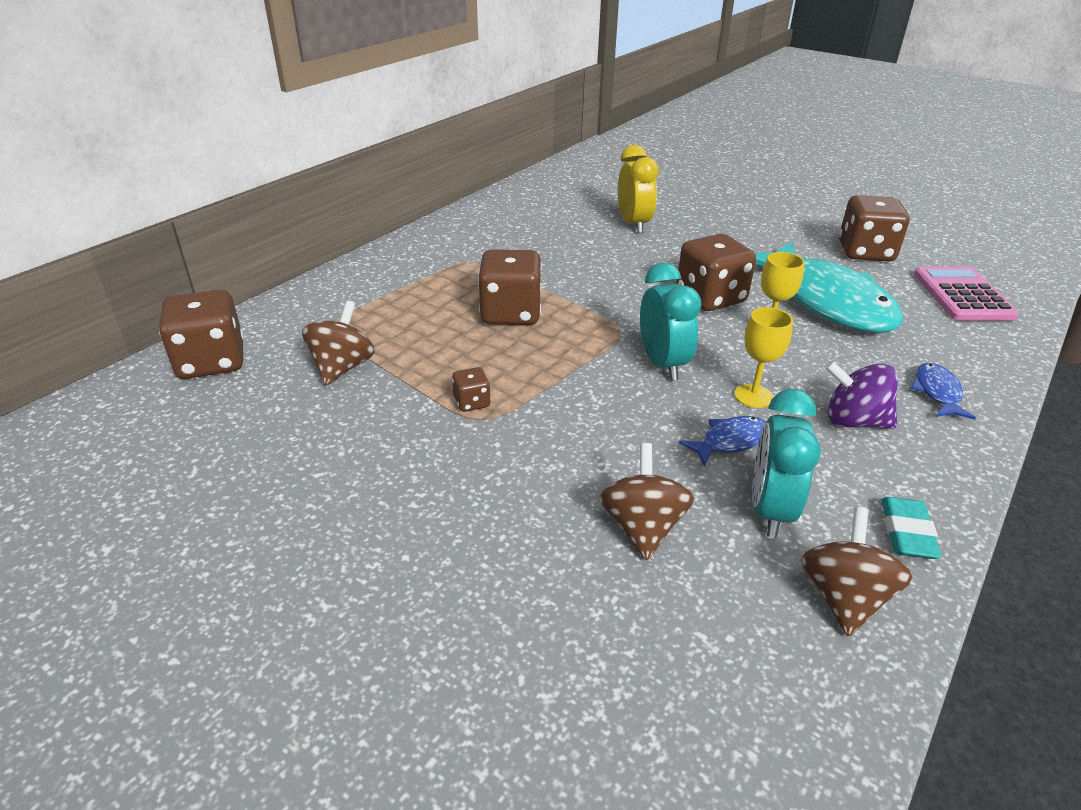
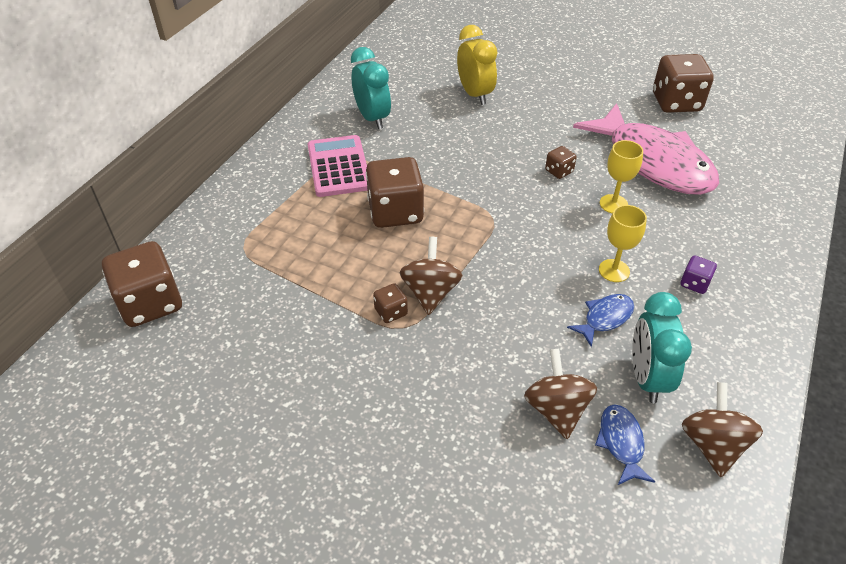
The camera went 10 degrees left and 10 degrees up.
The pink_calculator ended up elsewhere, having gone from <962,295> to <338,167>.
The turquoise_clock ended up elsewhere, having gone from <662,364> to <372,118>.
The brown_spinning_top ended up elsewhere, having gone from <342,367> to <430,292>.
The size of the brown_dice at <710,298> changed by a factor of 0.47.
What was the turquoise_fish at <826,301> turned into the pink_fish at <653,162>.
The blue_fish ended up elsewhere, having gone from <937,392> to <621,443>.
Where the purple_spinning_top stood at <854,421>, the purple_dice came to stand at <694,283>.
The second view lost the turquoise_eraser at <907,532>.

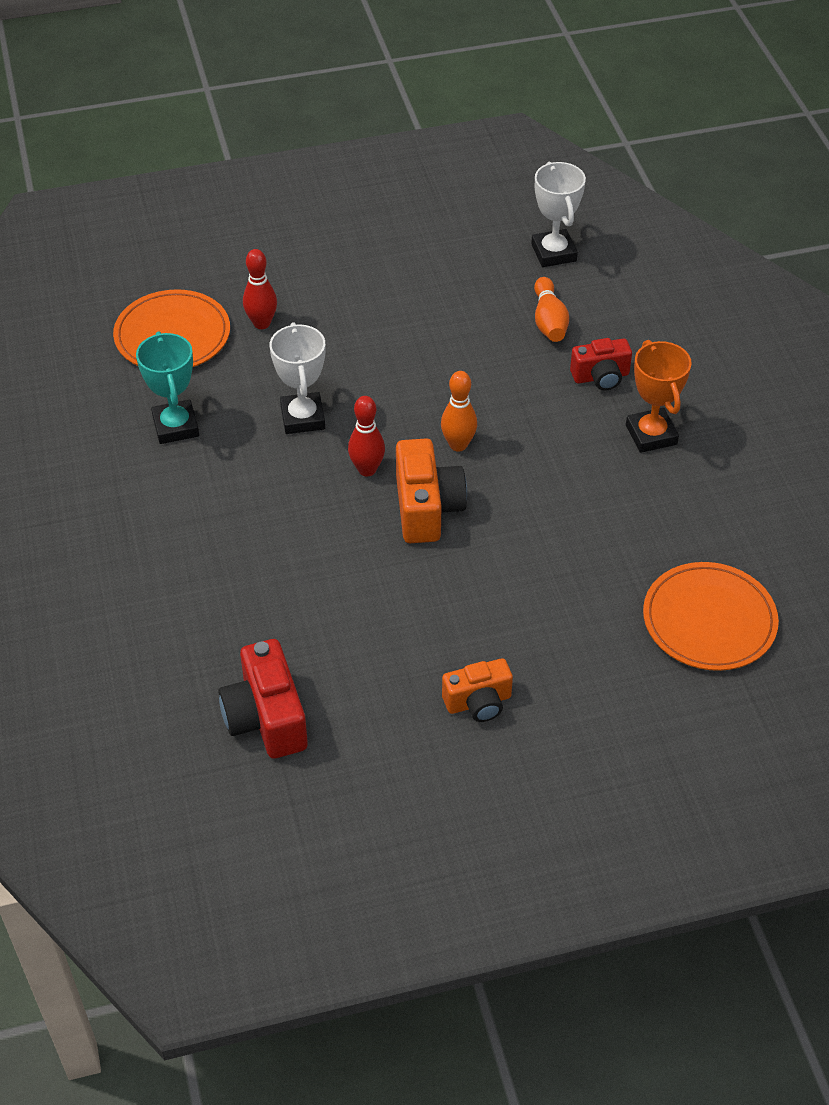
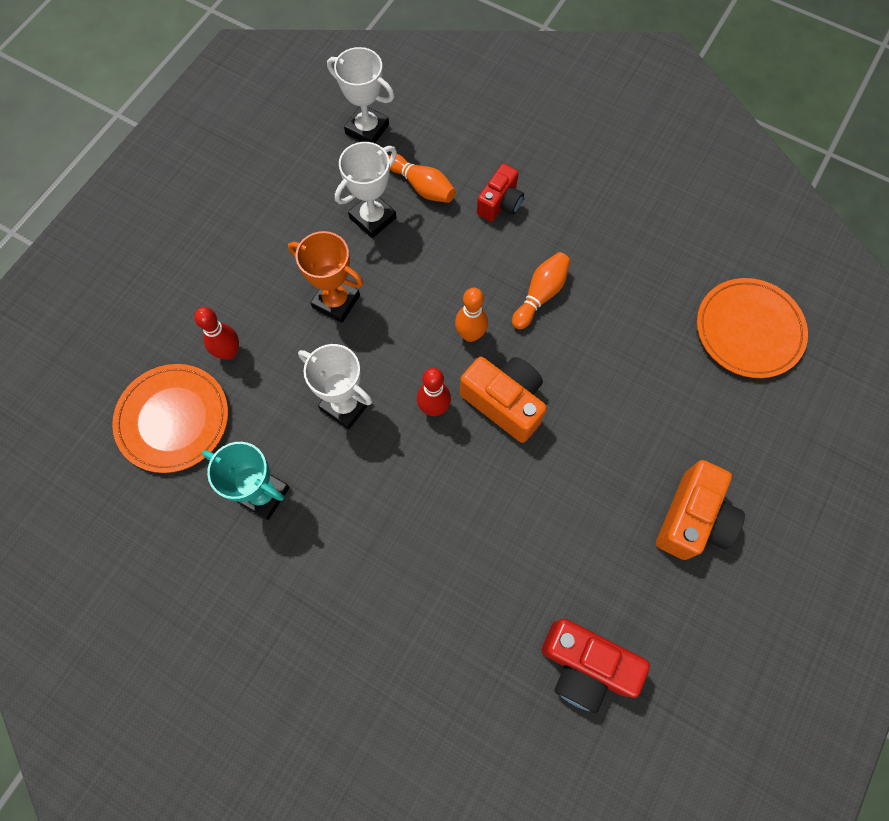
The camera went 45 degrees left and 20 degrees up.
The orange_trophy ended up elsewhere, having gone from <651,435> to <336,301>.
The second view gained the white_trophy at <372,218>.
The second view gained the orange_bowling_pin at <540,295>.
The size of the orange_camera at <478,702> changed by a factor of 1.53.

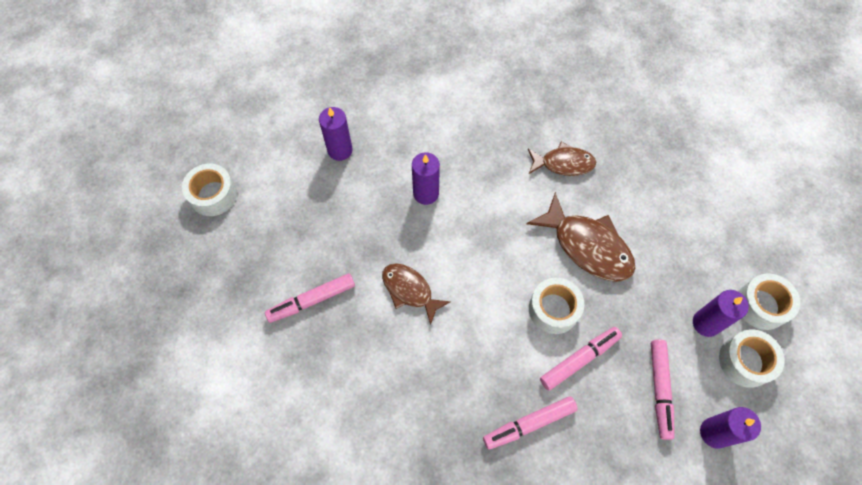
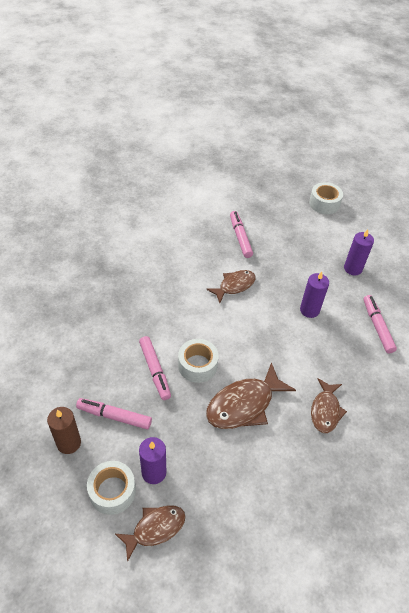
The camera went 100 degrees right and 15 degrees down.
What was the purple_candle at <714,433> turned into the brown_candle at <69,443>.
Where the white_tape stood at <761,305>, the brown_fish came to stand at <155,529>.
The pink_marker ended up elsewhere, having gone from <529,424> to <377,327>.

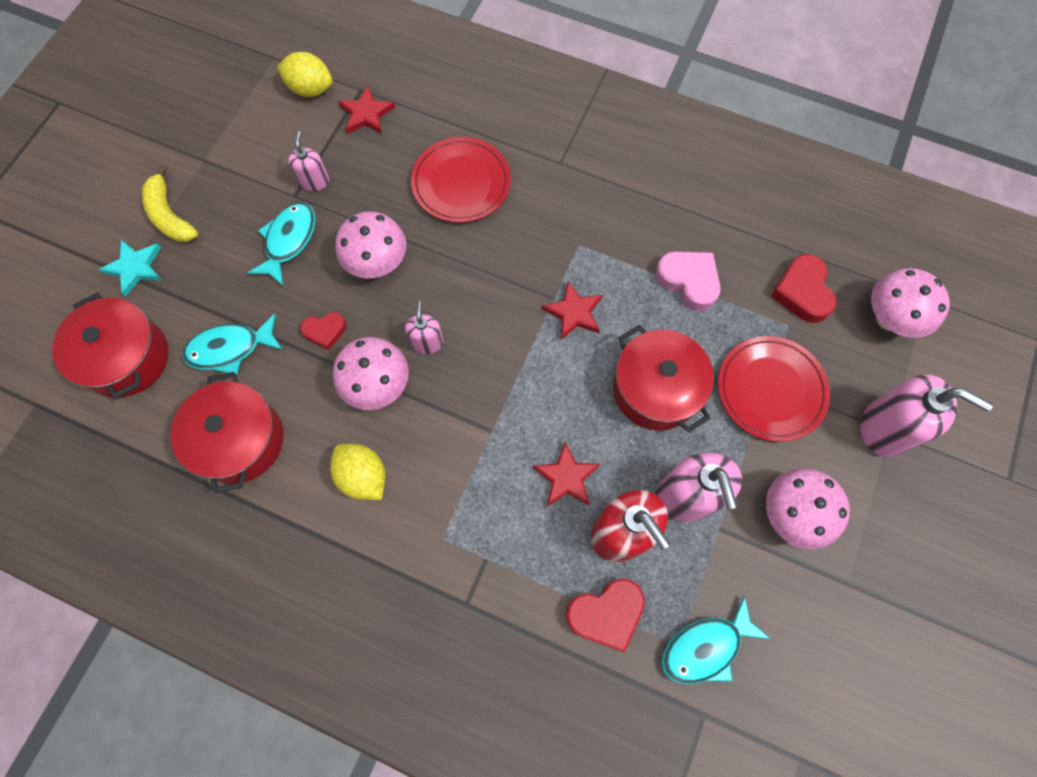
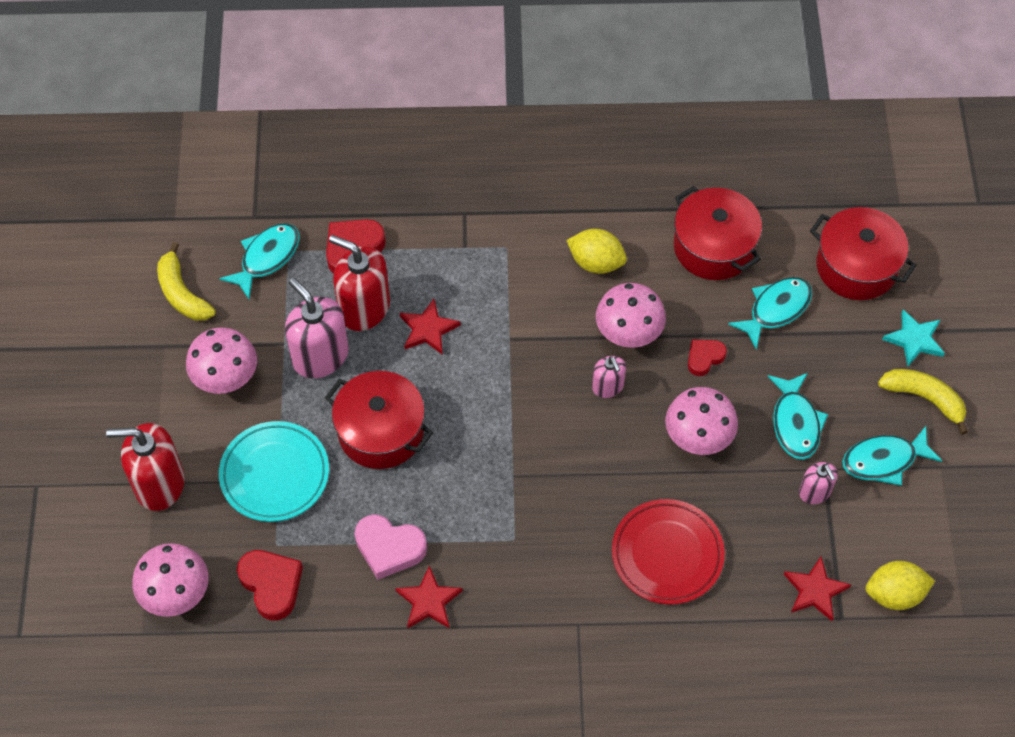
The camera went 155 degrees right and 10 degrees down.
What was the pink_soap_dispenser at <885,428> turned into the red_soap_dispenser at <159,484>.
The second view gained the yellow_banana at <182,293>.
What was the red_plate at <770,390> turned into the turquoise_plate at <275,474>.
The red_star ended up elsewhere, having gone from <574,312> to <429,601>.
The second view gained the turquoise_fish at <884,460>.

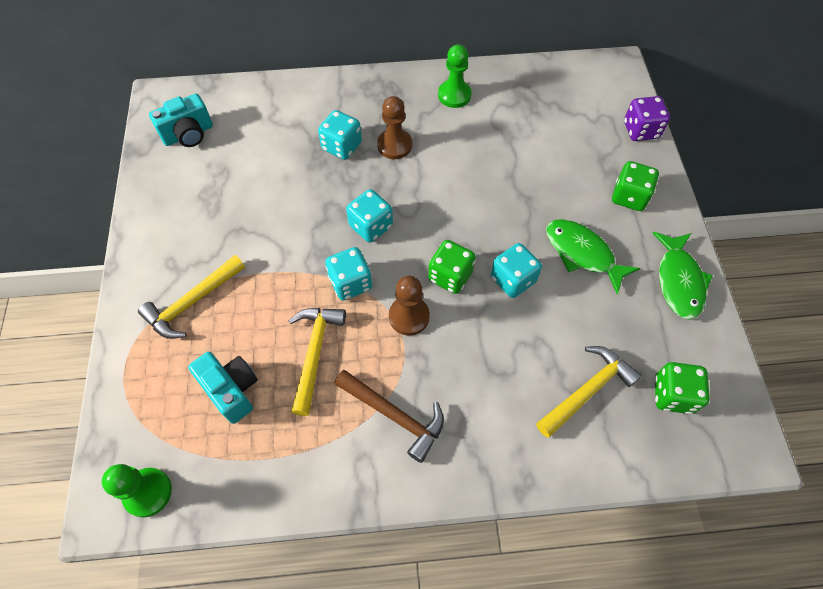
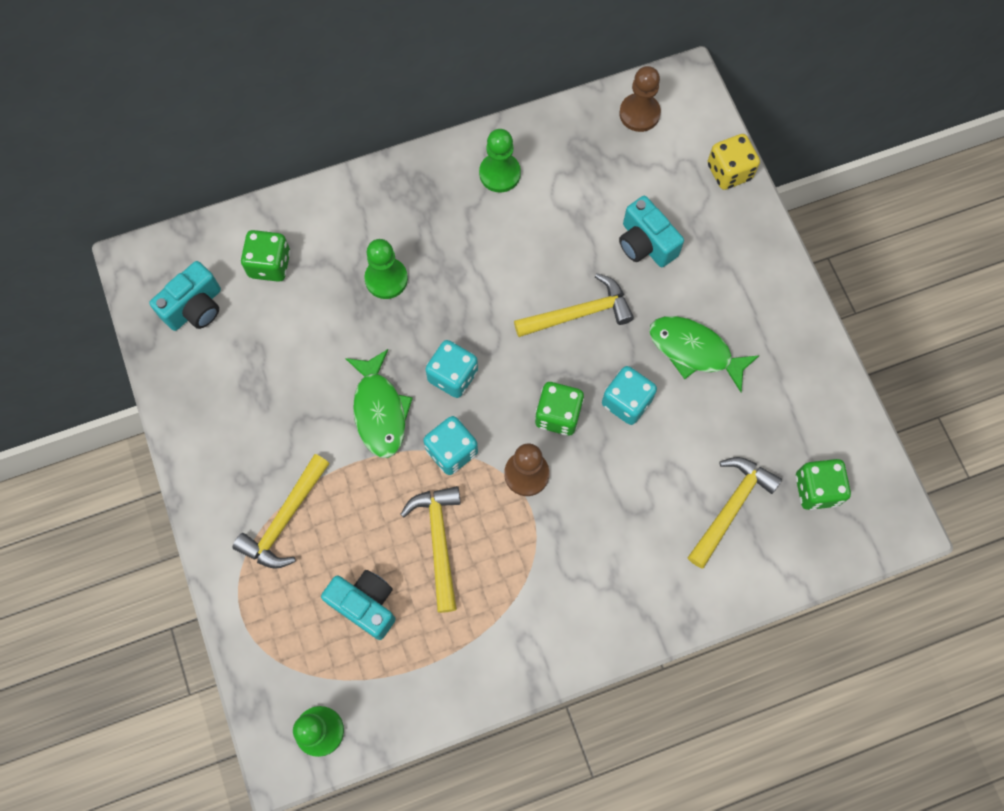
The camera went 15 degrees left and 10 degrees up.
The green_dice ended up elsewhere, having gone from <629,197> to <270,264>.
The green_fish ended up elsewhere, having gone from <678,281> to <379,411>.
Where the turquoise_dice stood at <342,146>, the green_pawn came to stand at <386,279>.
The second view gained the yellow_hammer at <579,313>.
The brown_pawn ended up elsewhere, having gone from <394,145> to <639,113>.
The second view gained the turquoise_camera at <645,243>.
What was the purple_dice at <640,130> turned into the yellow_dice at <729,172>.
The second view lost the brown_hammer at <395,415>.

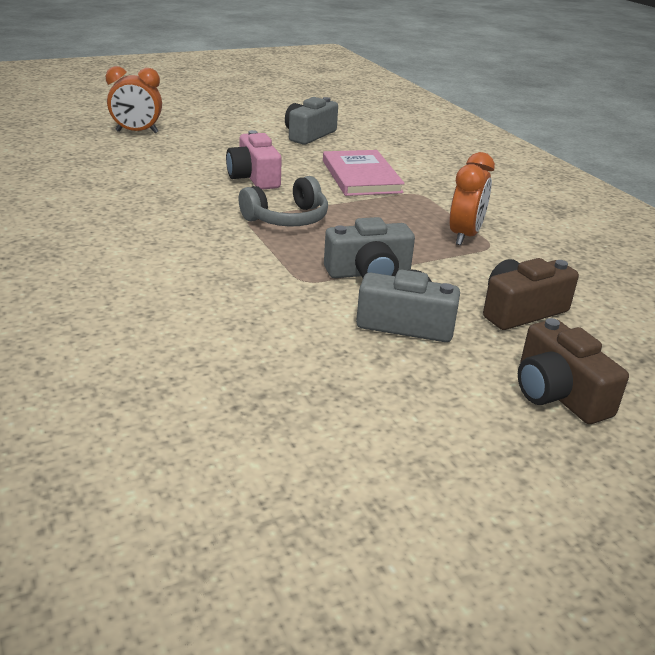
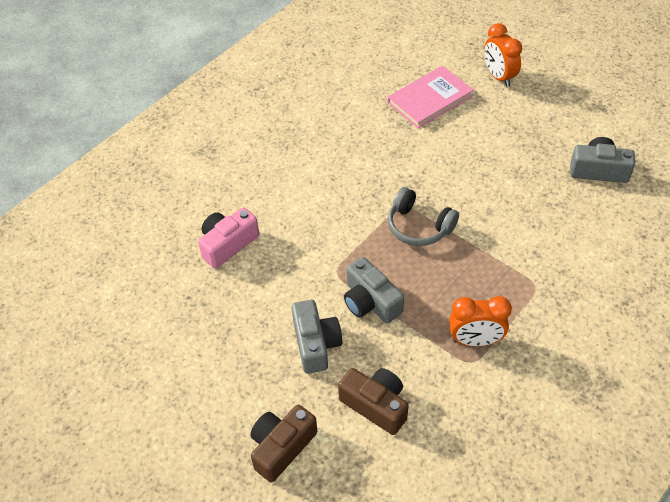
The camera went 70 degrees right and 20 degrees up.
The pink_camera ended up elsewhere, having gone from <254,177> to <227,244>.
The pink_book ended up elsewhere, having gone from <361,176> to <430,99>.

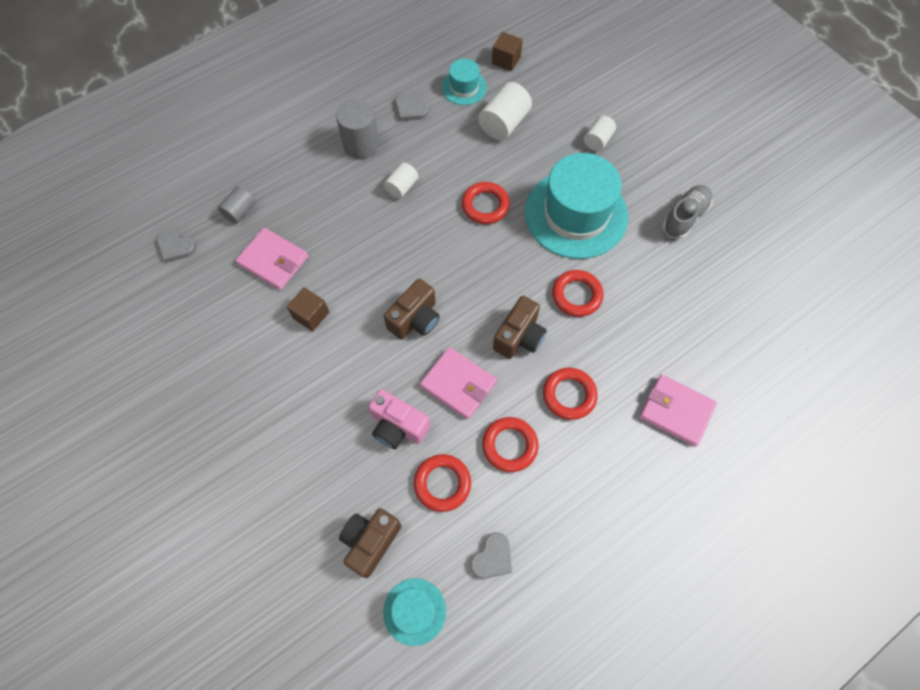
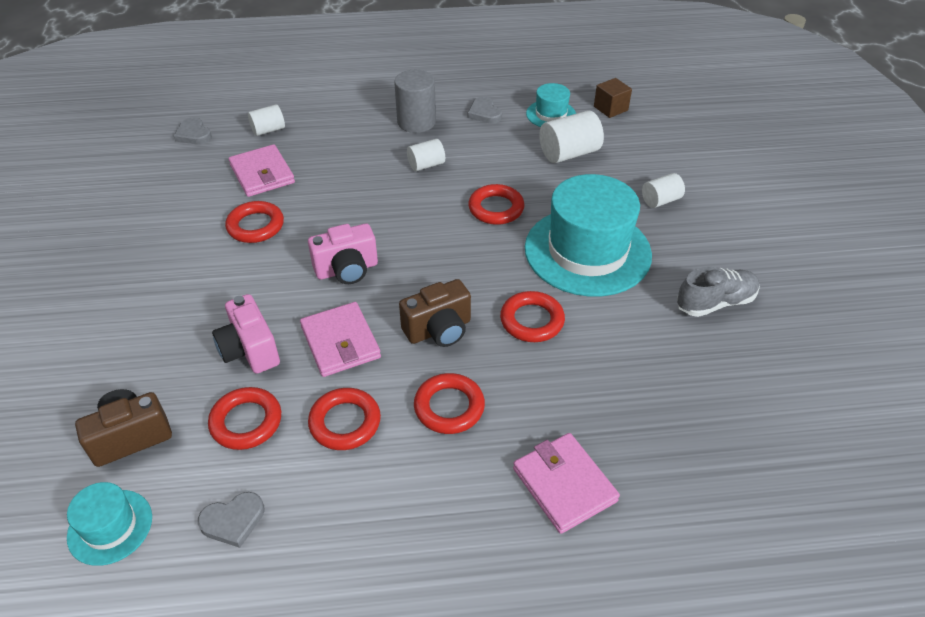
The camera went 30 degrees right and 20 degrees down.
Where the brown_cube stood at <311,315>, the red_ring came to stand at <255,226>.
What was the grey_cylinder at <240,211> turned into the white_cylinder at <268,130>.
What was the brown_camera at <415,319> turned into the pink_camera at <347,270>.

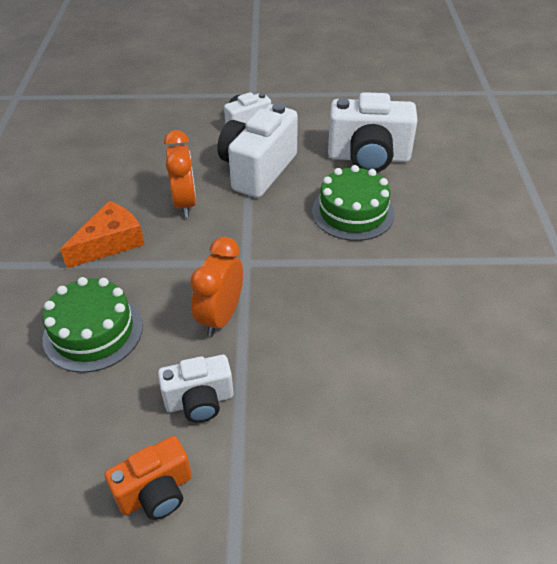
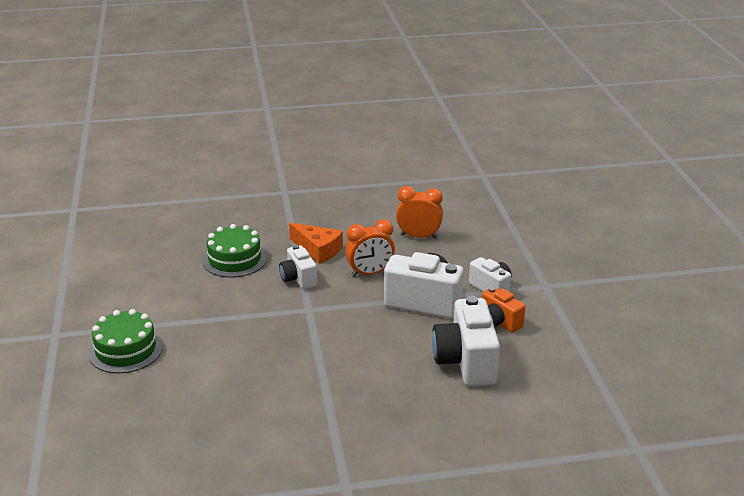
The camera went 80 degrees right and 15 degrees down.
The green_cake ended up elsewhere, having gone from <353,212> to <126,350>.
The white_camera ended up elsewhere, having gone from <199,401> to <298,279>.
The orange_clock ended up elsewhere, having gone from <221,316> to <418,236>.
The orange_camera ended up elsewhere, having gone from <156,492> to <498,322>.

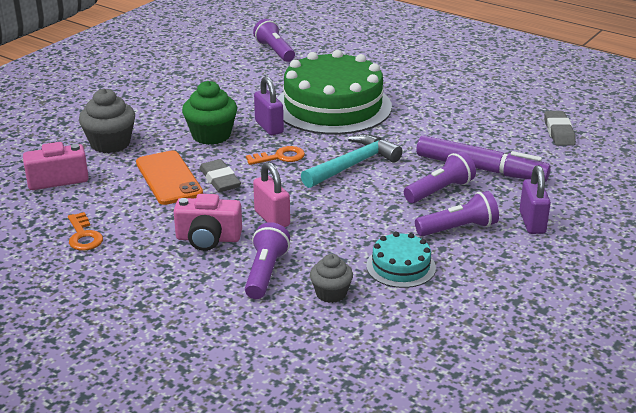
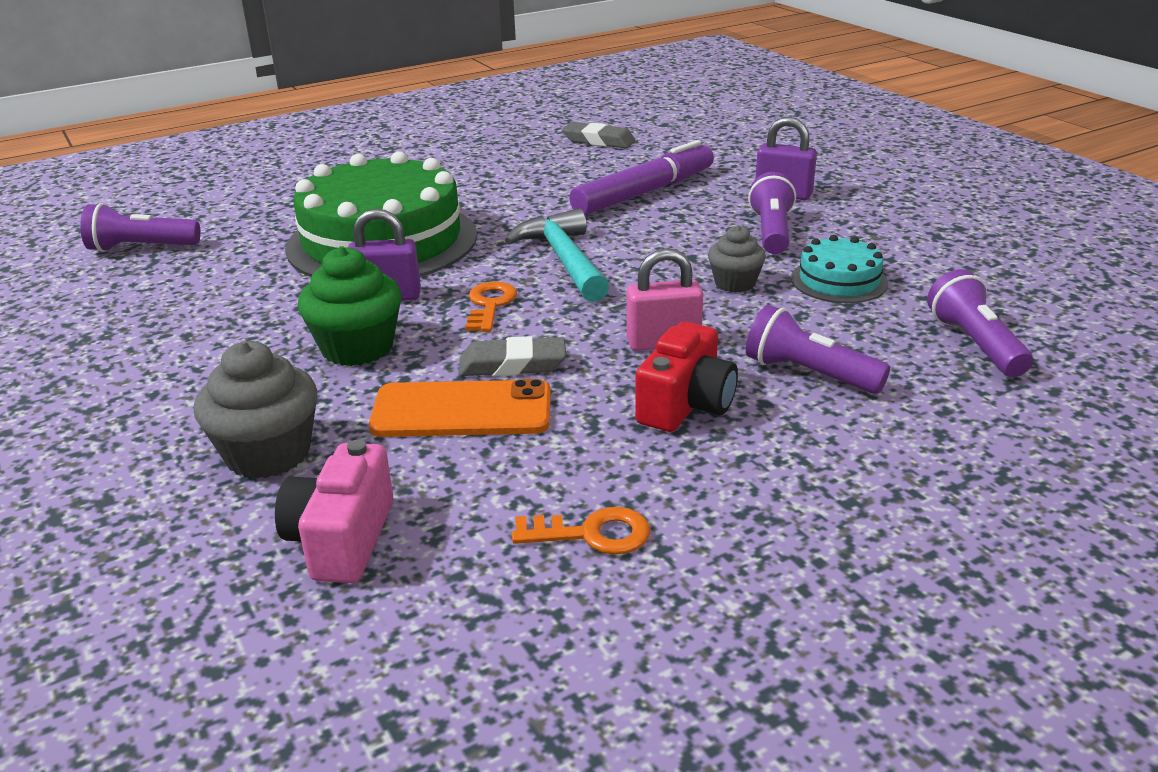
The camera went 65 degrees left and 0 degrees up.
What was the pink_camera at <208,239> turned into the red_camera at <686,405>.
The grey_cupcake ended up elsewhere, having gone from <331,293> to <735,283>.
The purple_flashlight ended up elsewhere, having gone from <440,191> to <975,344>.

